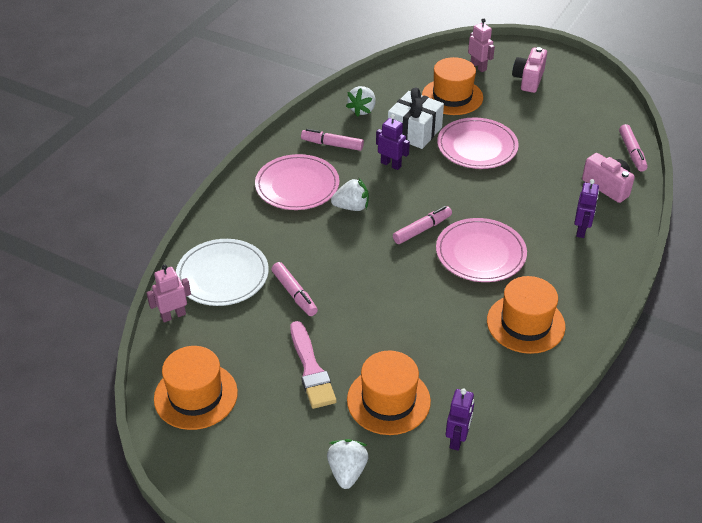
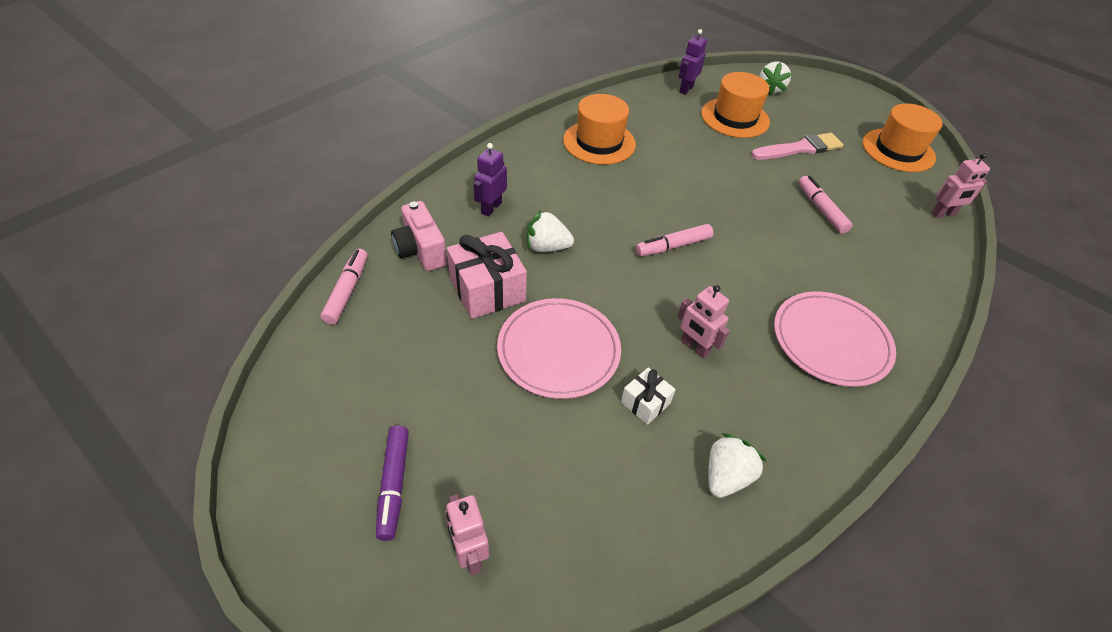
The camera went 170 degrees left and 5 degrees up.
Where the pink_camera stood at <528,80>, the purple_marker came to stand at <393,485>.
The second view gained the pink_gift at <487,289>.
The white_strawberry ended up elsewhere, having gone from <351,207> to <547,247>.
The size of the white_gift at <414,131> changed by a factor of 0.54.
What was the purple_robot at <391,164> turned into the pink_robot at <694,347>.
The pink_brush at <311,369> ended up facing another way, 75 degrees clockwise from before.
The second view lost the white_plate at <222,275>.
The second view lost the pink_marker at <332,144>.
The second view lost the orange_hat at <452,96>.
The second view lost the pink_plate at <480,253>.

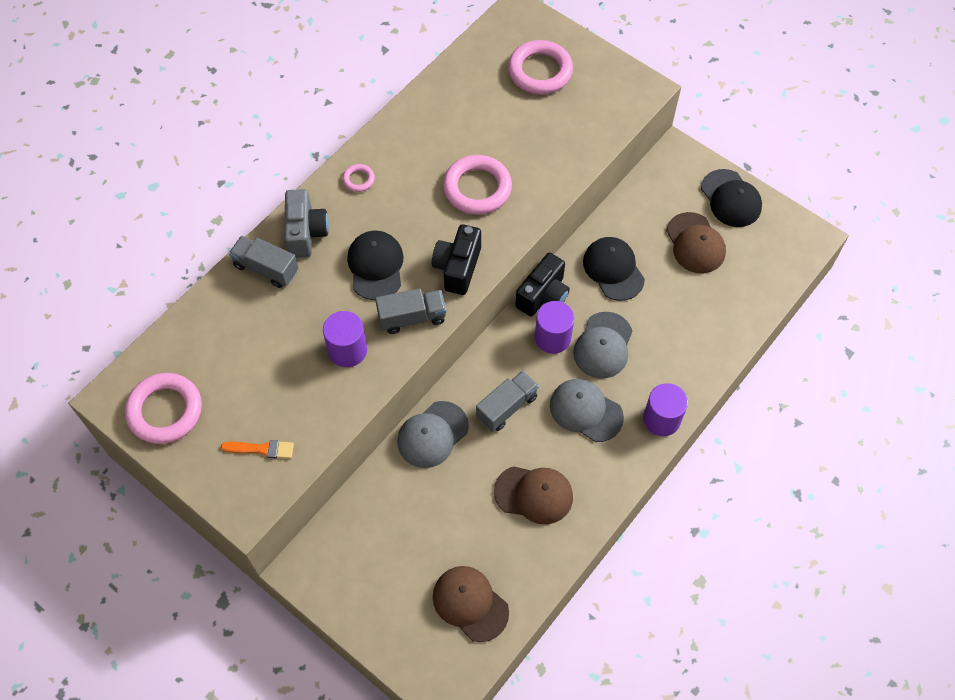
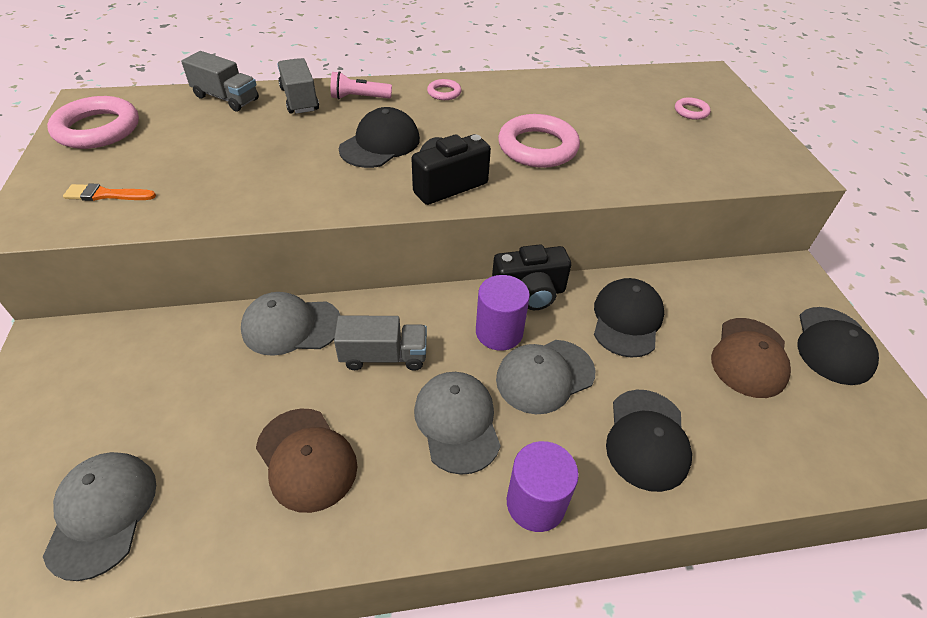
The camera went 40 degrees right and 15 degrees down.
What was the brown_cap at <470,603> turned into the grey_cap at <102,513>.
The orange_brush at <262,449> ended up facing another way, 135 degrees clockwise from before.
The grey_truck ended up elsewhere, having gone from <412,317> to <226,98>.
Where the grey_camera stood at <306,233>, the pink_flashlight came to stand at <359,98>.
The second view gained the black_cap at <647,439>.
The size of the pink_ring at <540,71> changed by a factor of 0.47.
The second view lost the purple_cylinder at <347,350>.

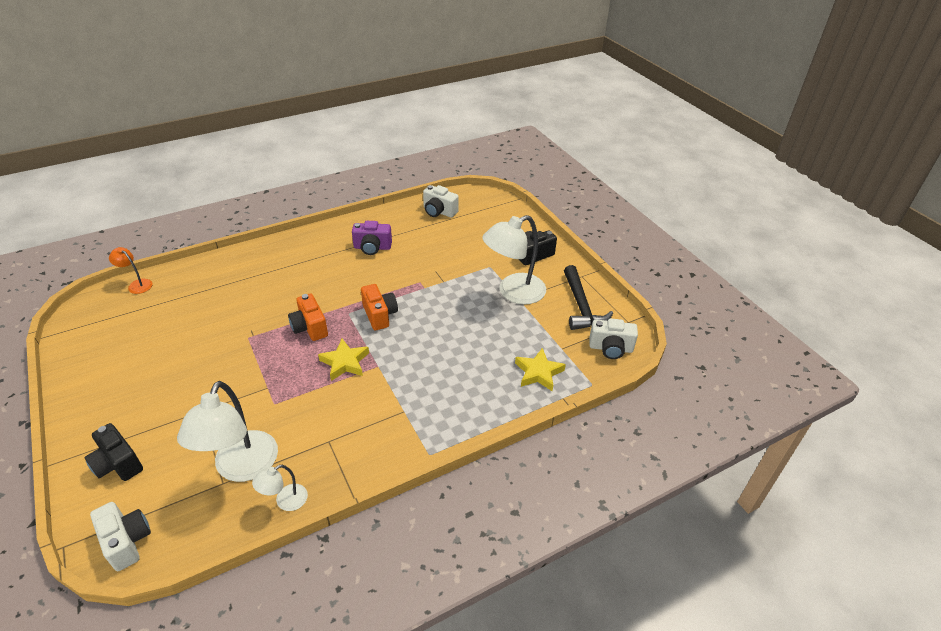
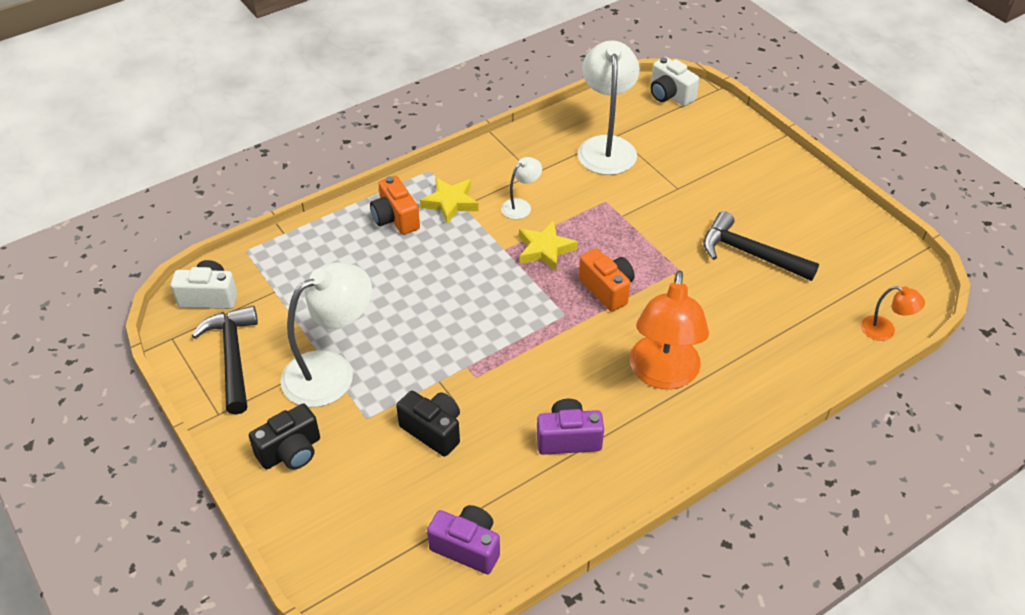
The camera went 175 degrees right and 5 degrees up.
The orange_camera ended up elsewhere, having gone from <380,315> to <395,218>.
The black_camera ended up elsewhere, having gone from <118,464> to <433,430>.
The yellow_star ended up elsewhere, having gone from <538,373> to <450,203>.
What was the white_camera at <439,212> turned into the purple_camera at <467,547>.
The white_lamp ended up elsewhere, having gone from <285,501> to <521,206>.
The second view gained the orange_lamp at <663,375>.
The second view gained the black_hammer at <750,254>.

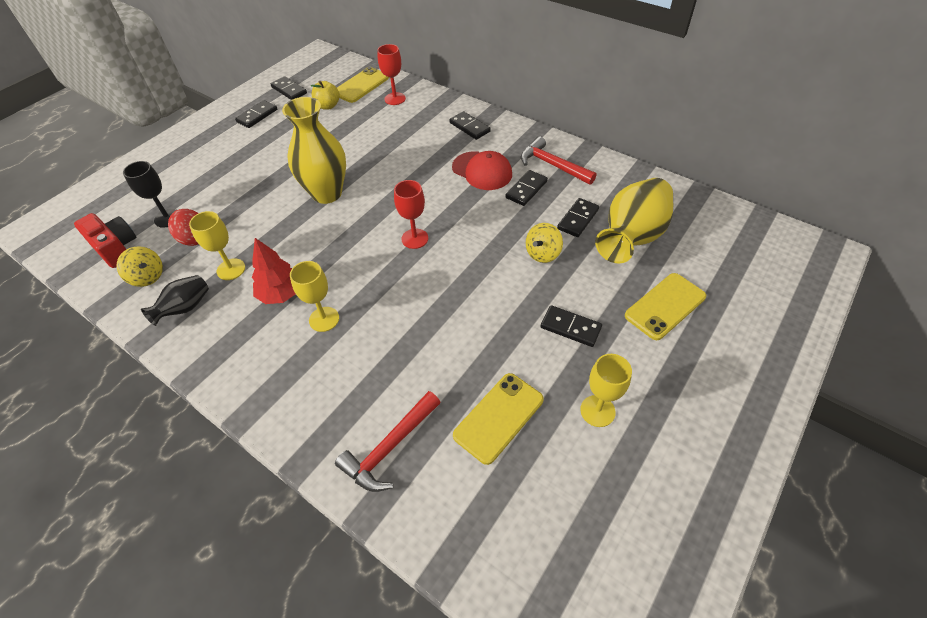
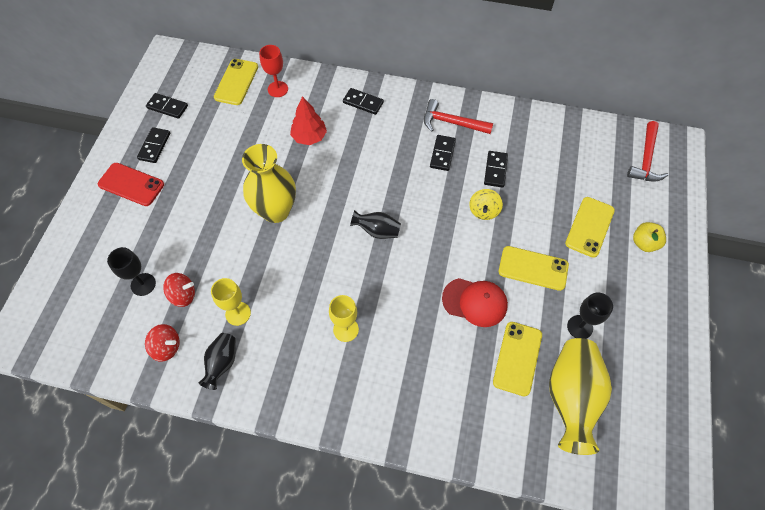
The camera went 25 degrees left and 10 degrees up.
The second view gained the red_phone at <131,184>.
What was the yellow_spinning_top at <147,277> turned into the red_spinning_top at <167,347>.
The red_tree ended up elsewhere, having gone from <281,294> to <309,137>.
Where the red_goblet stood at <415,238>, the black_vase came to stand at <377,231>.
The red_cap ended up elsewhere, having gone from <482,171> to <475,302>.
Where the black_domino stood at <570,327>, the yellow_phone came to stand at <533,268>.
The yellow_vase ended up elsewhere, having gone from <631,237> to <571,398>.
What was the yellow_goblet at <597,411> turned into the black_goblet at <580,327>.
The red_hammer ended up elsewhere, having gone from <390,448> to <646,159>.
The yellow_apple ended up elsewhere, having gone from <328,106> to <644,243>.
The second view lost the red_camera at <116,248>.

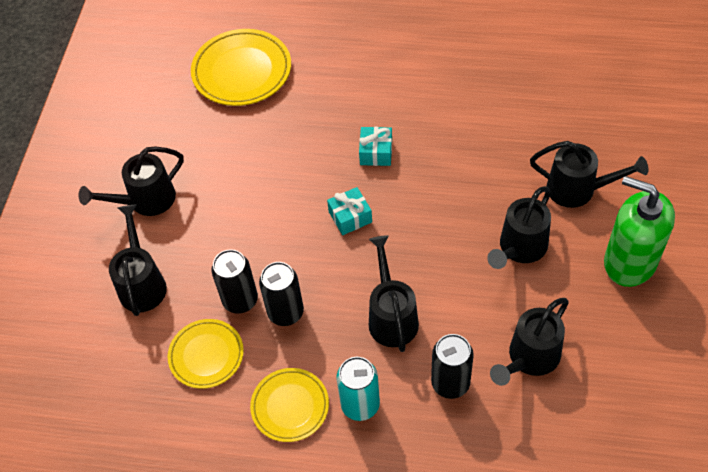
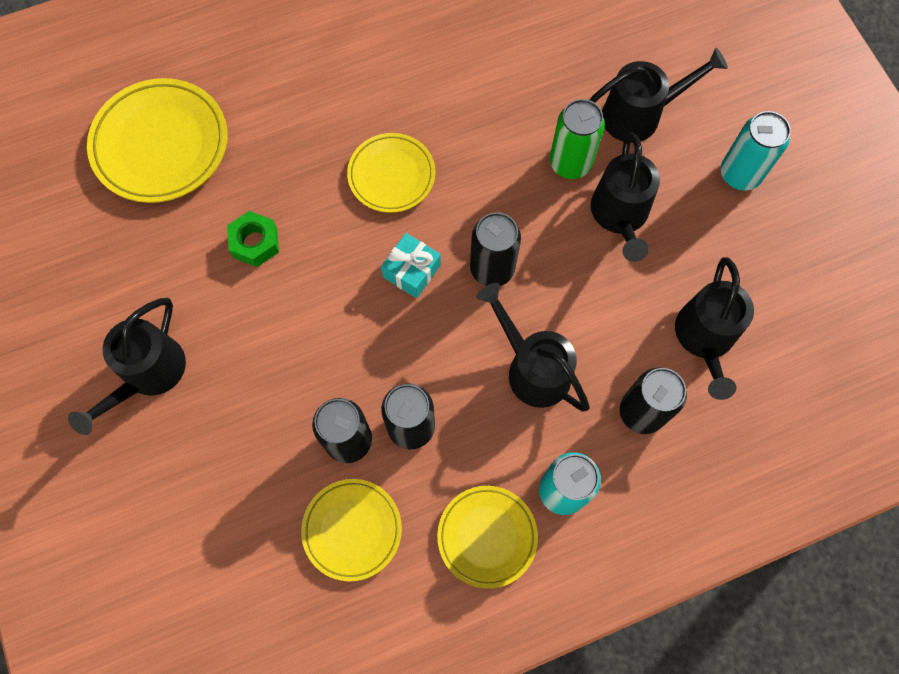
The camera went 35 degrees left and 15 degrees up.
The second view gained the green_nut at <255,243>.
Where the turquoise_gift stood at <376,152>, the yellow_plate came to stand at <391,175>.
The second view gained the black_can at <492,269>.
The second view gained the green_can at <570,163>.
Where the green_soap_dispenser stood at <629,262>, the turquoise_can came to stand at <739,174>.
The second view lost the black_watering_can at <142,283>.

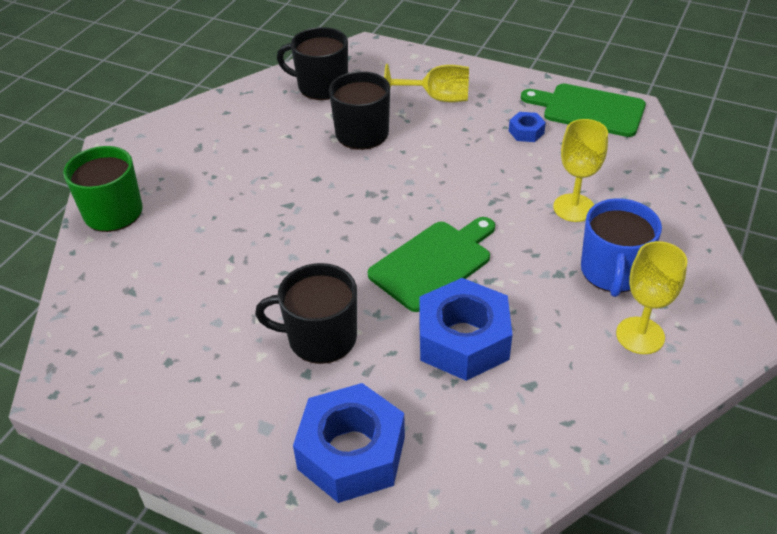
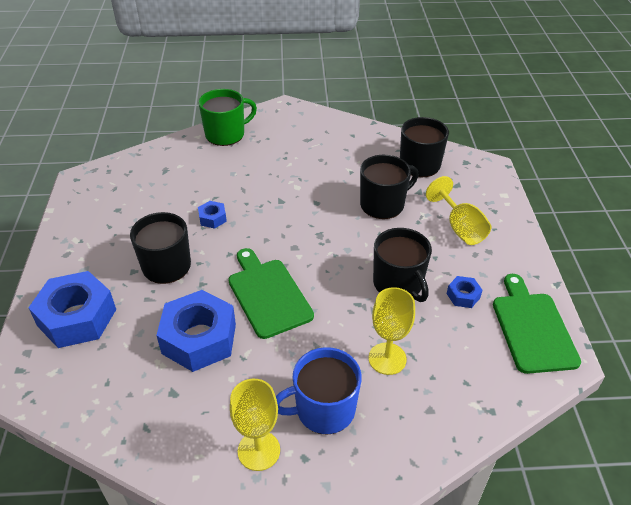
The camera went 60 degrees right and 0 degrees up.
The second view gained the blue_nut at <212,218>.
The green_cutting_board at <434,263> ended up facing another way, 135 degrees counterclockwise from before.
The second view gained the black_mug at <398,284>.

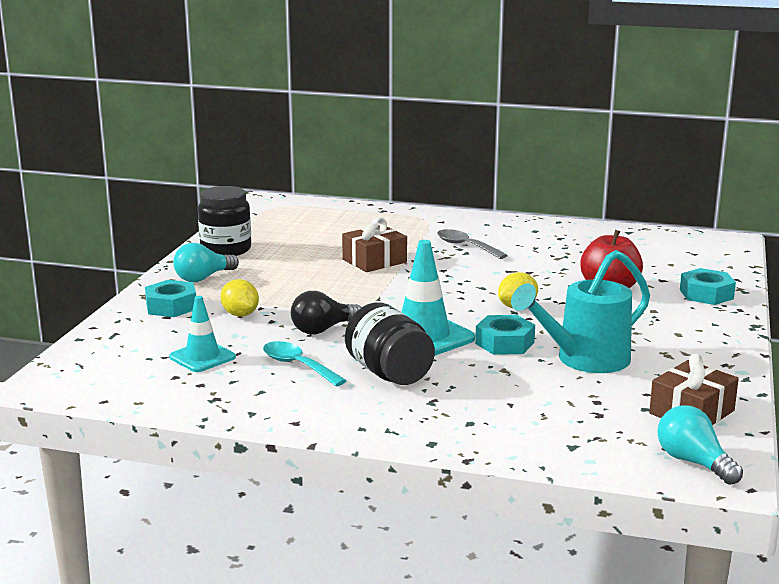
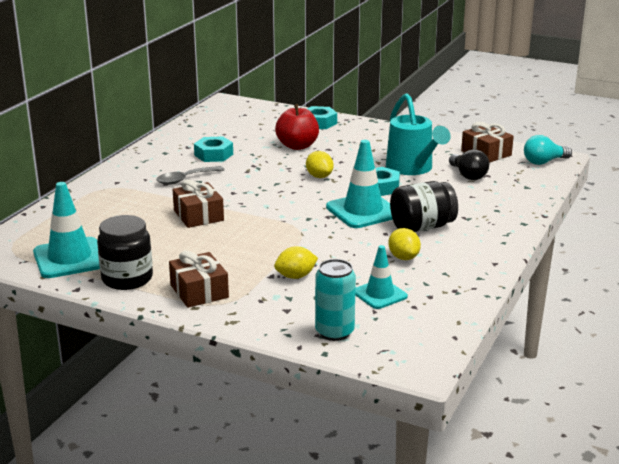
The camera went 80 degrees left and 5 degrees up.
The second view gained the turquoise_traffic_cone at <70,258>.
Where the turquoise_light_bulb stood at <203,278>, the brown_gift came to stand at <199,291>.
The turquoise_nut ended up elsewhere, having gone from <171,306> to <214,155>.
The second view gained the turquoise_can at <334,332>.
Where the turquoise_spoon stood at <298,366>, the yellow_lemon came to stand at <403,257>.
The black_light_bulb ended up elsewhere, having gone from <323,329> to <468,175>.

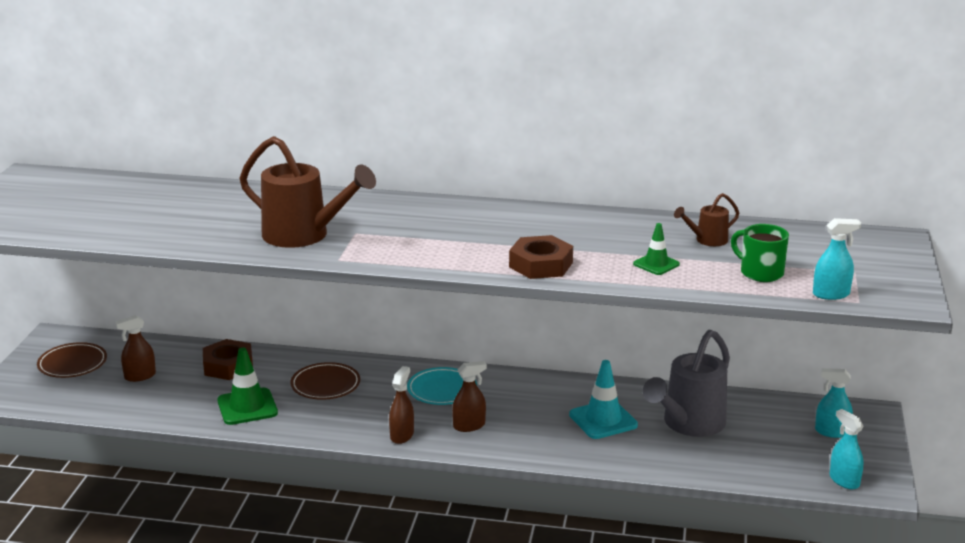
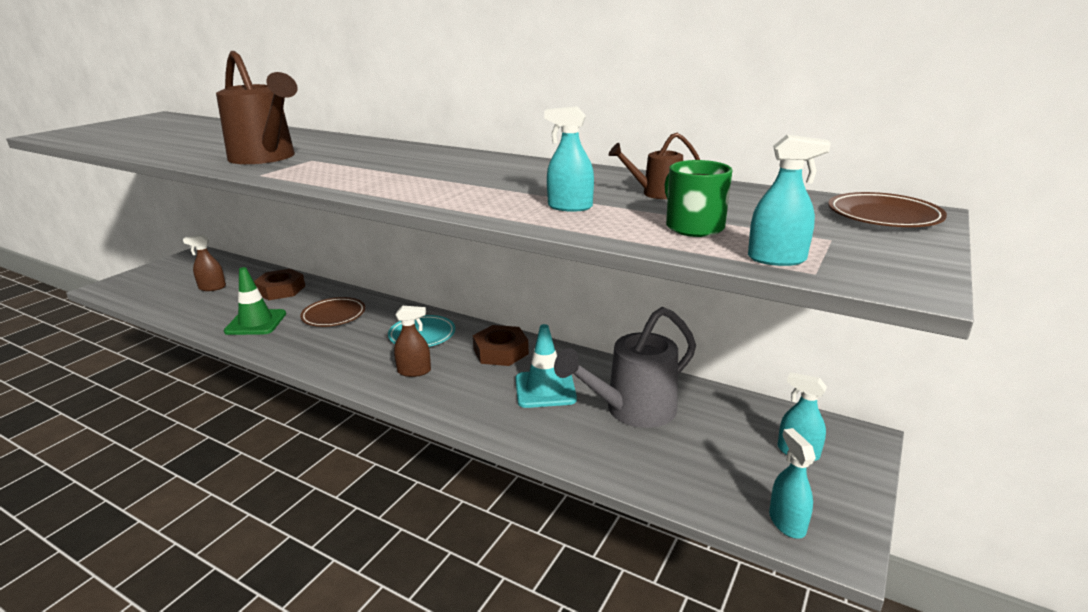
The camera went 20 degrees right and 0 degrees up.
The brown_nut ended up elsewhere, having gone from <541,265> to <500,352>.
Where the green_traffic_cone stood at <656,264>, the turquoise_spray_bottle came to stand at <570,207>.
The brown_plate ended up elsewhere, having gone from <72,364> to <883,216>.
The second view lost the brown_spray_bottle at <402,435>.

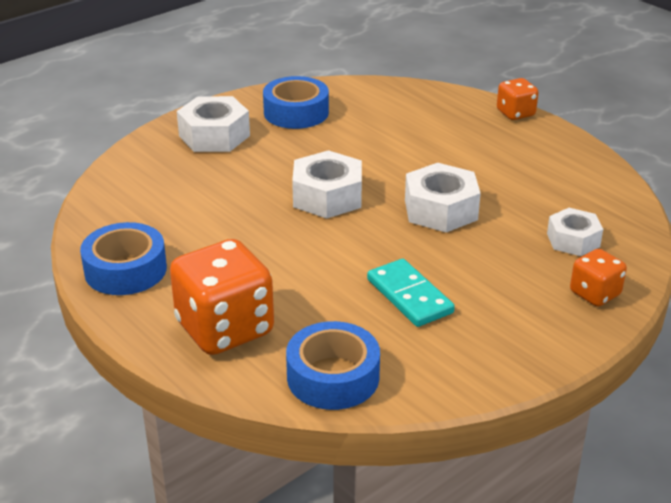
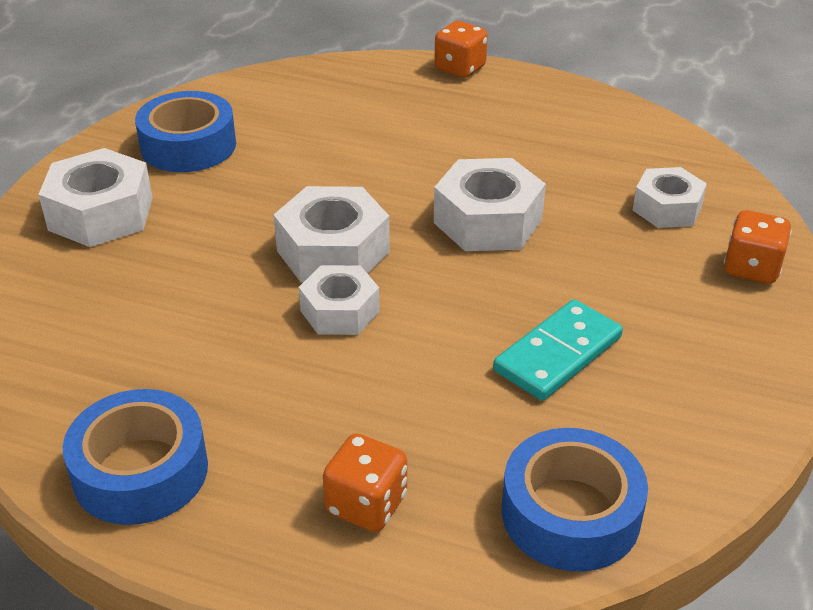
The camera went 30 degrees left and 5 degrees up.
The second view gained the white_nut at <340,311>.
The size of the orange_dice at <225,329> changed by a factor of 0.53.
The turquoise_domino at <409,296> ended up facing another way, 75 degrees counterclockwise from before.

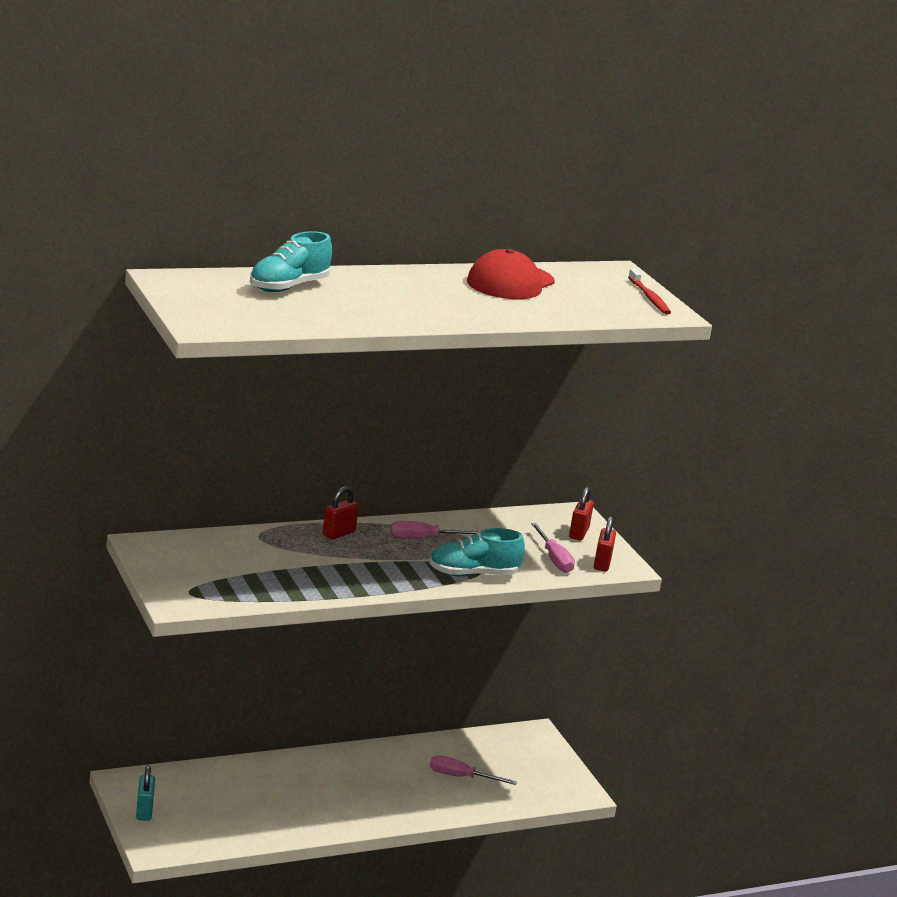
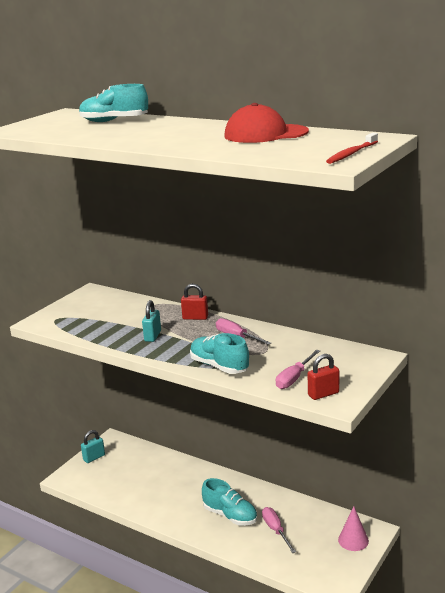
The camera went 60 degrees right and 0 degrees up.
The second view gained the turquoise_padlock at <152,336>.
The second view gained the turquoise_shoe at <230,515>.
The second view gained the pink_cone at <353,540>.
The second view lost the red_padlock at <579,533>.

